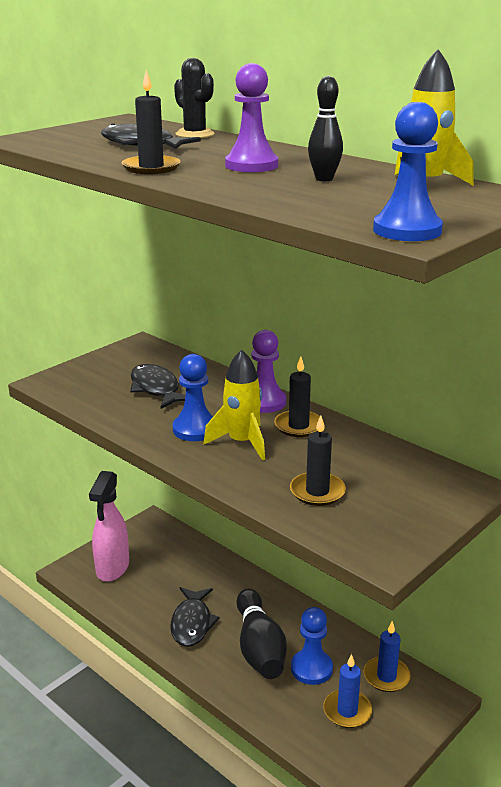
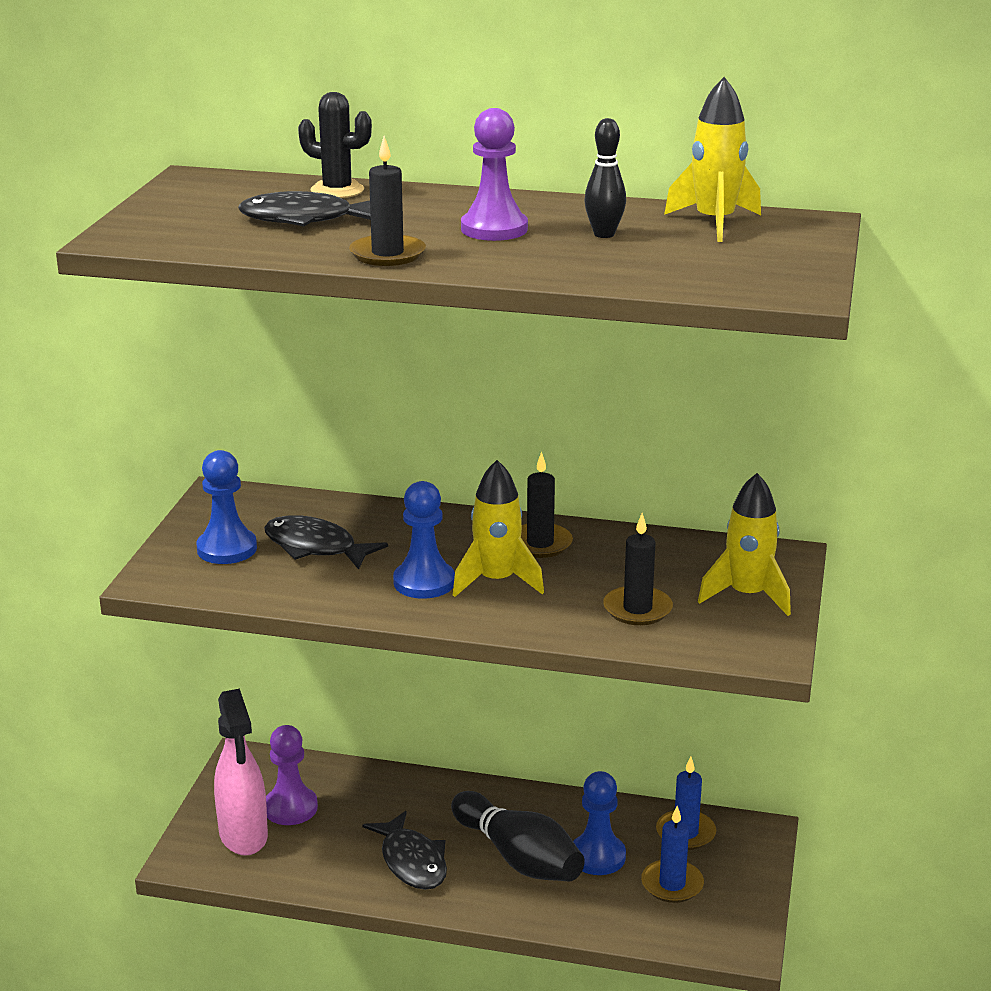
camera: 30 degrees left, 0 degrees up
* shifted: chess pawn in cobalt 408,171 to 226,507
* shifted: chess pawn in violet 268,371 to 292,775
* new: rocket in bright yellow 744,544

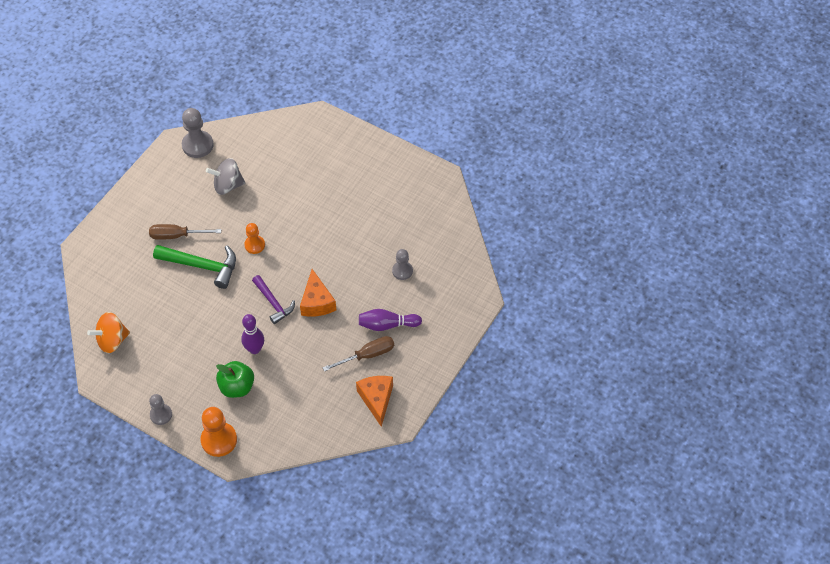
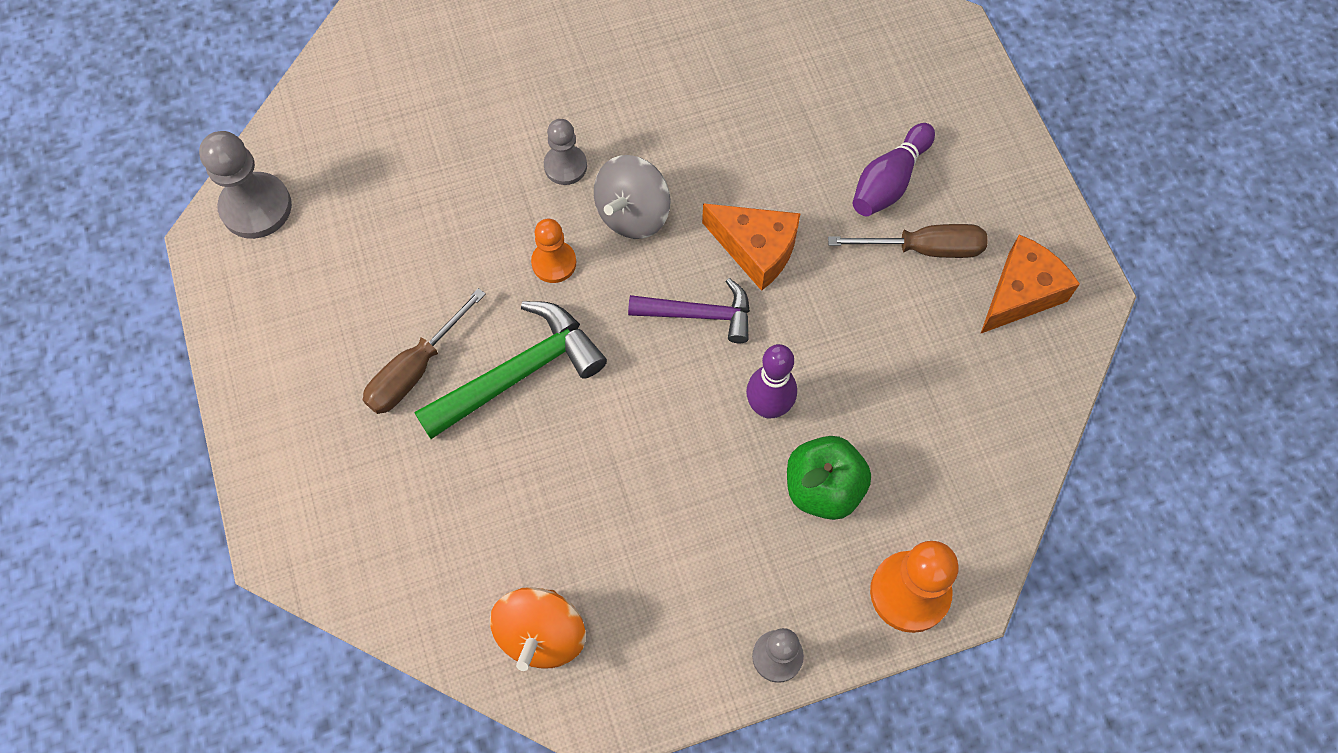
camera: 50 degrees left, 10 degrees up
* shifted: spinning top in ash-grey 225,176 to 632,197
* shifted: chess pawn in ash-grey 402,264 to 565,152
* rotated: screwdriver in dark brown 358,353 = 908,241 75 degrees clockwise
* rotated: cheese wedge in orange 374,401 = 1030,284 105 degrees clockwise

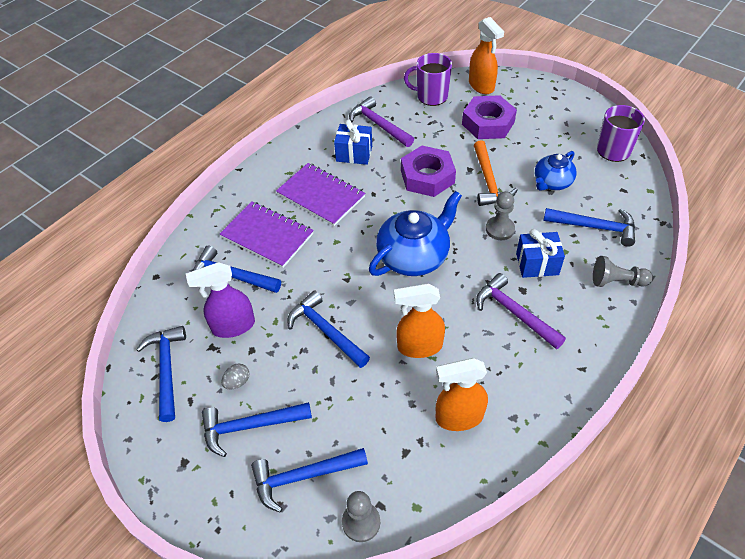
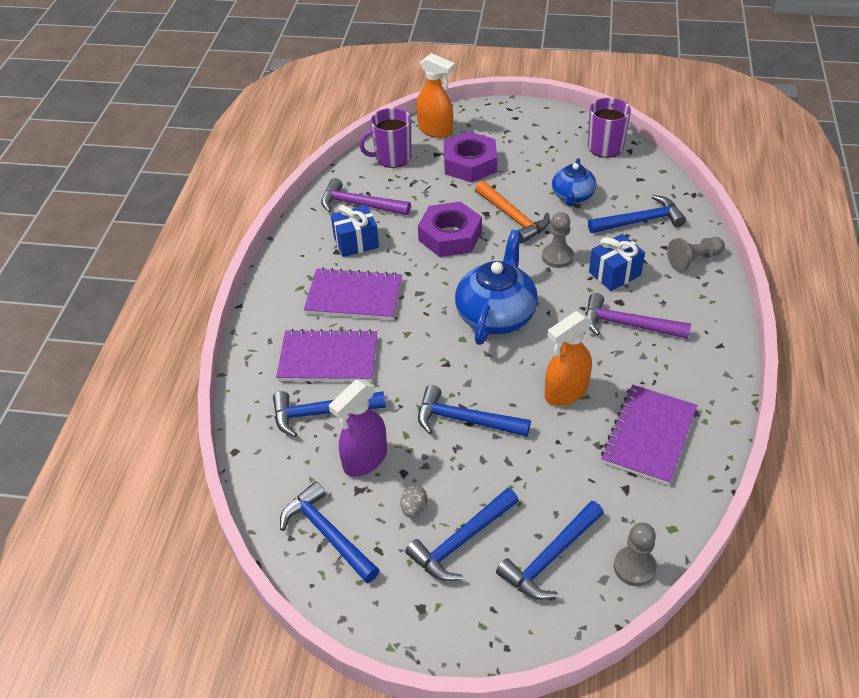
camera: 30 degrees left, 5 degrees down
* swapped: sprayer in orange 462,394 to notepad in violet 649,435

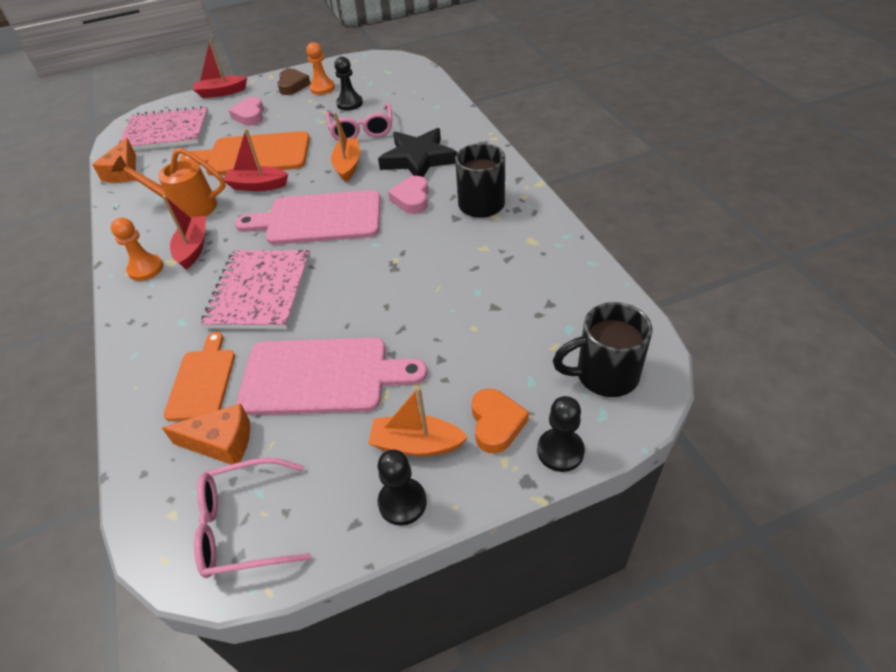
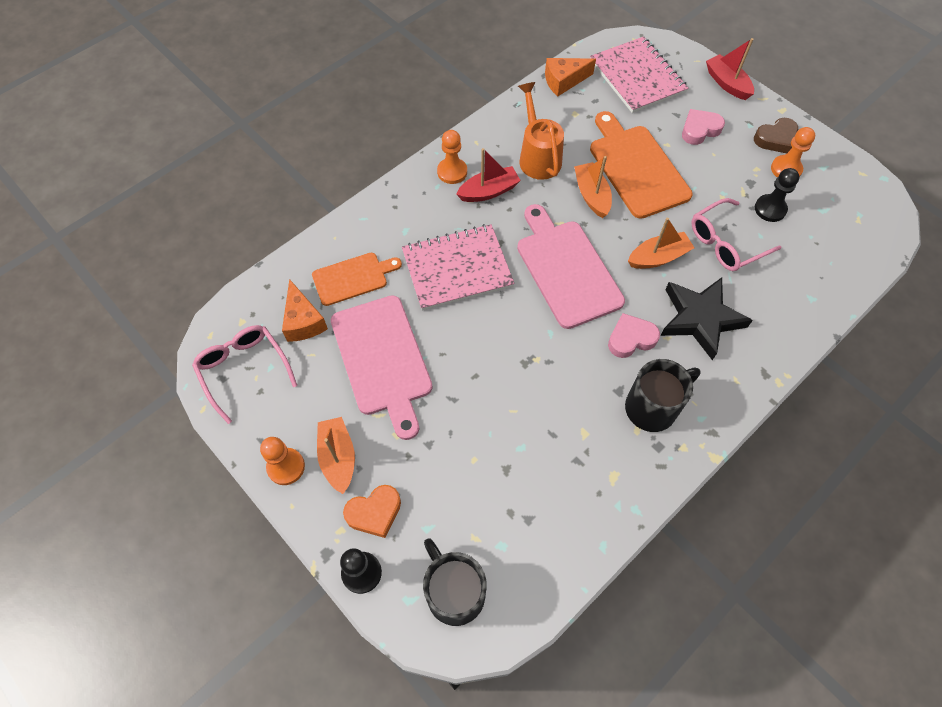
camera: 65 degrees right, 15 degrees up
* repainted: sailboat in red 256,160 to sailboat in orange 593,187
* repainted: chess pawn in ebony 402,487 to chess pawn in orange 282,461

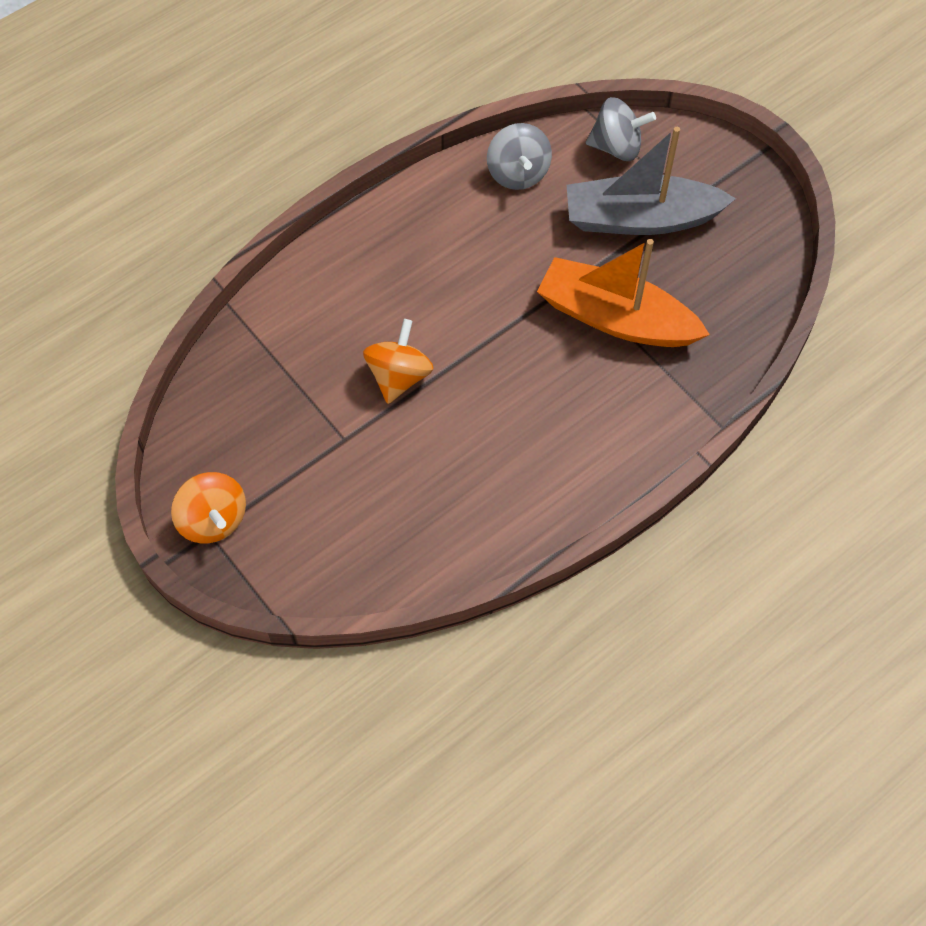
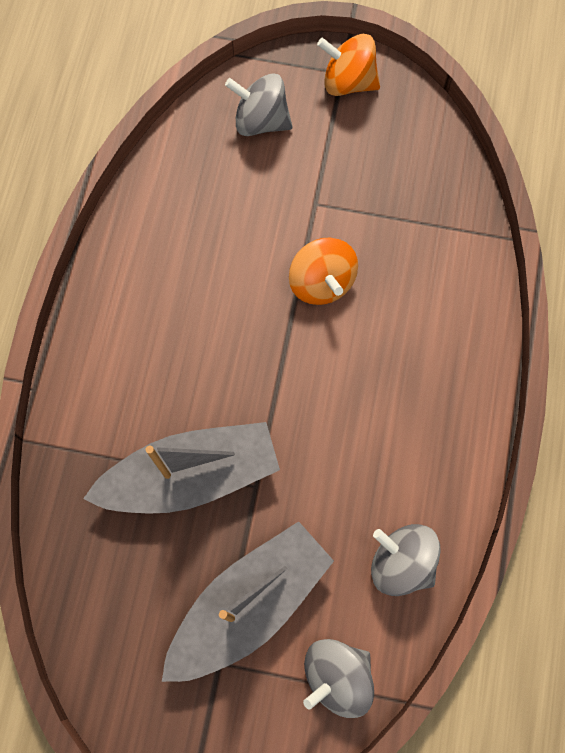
camera: 140 degrees right, 10 degrees up
* repainted: sailboat in orange 623,293 to sailboat in ash-grey 181,468
* new: spinning top in ash-grey 259,105

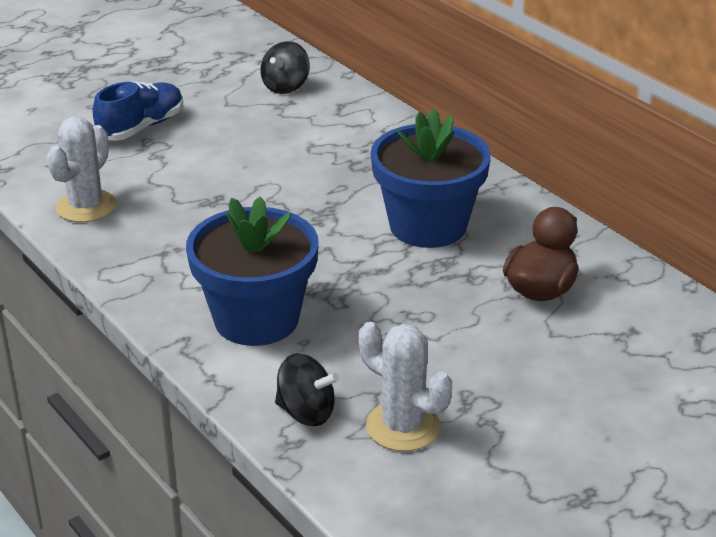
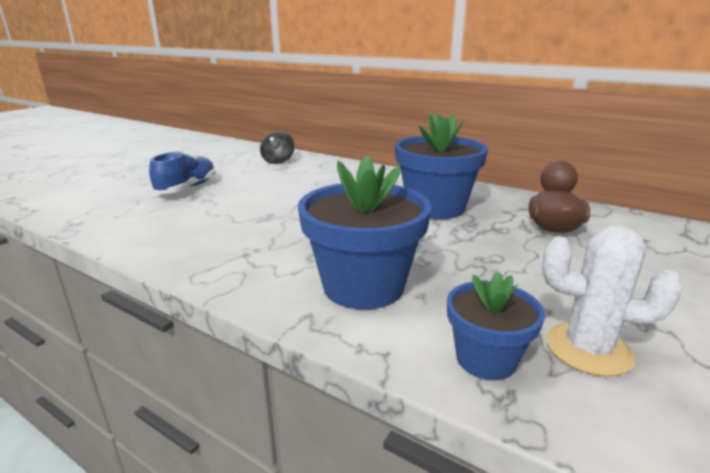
camera: 20 degrees left, 10 degrees down
* gone: prickly plant in snow-white 81,169
* swapped: spinning top in ebony 307,389 to potted plant in cobalt 496,325

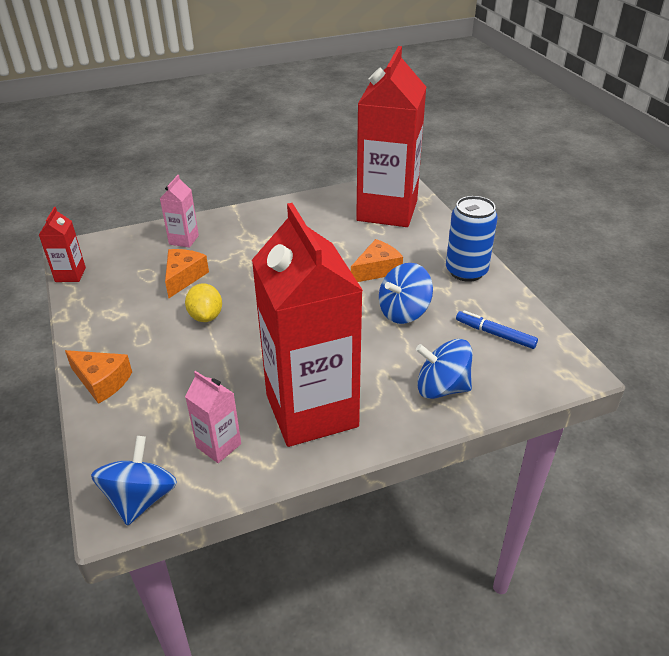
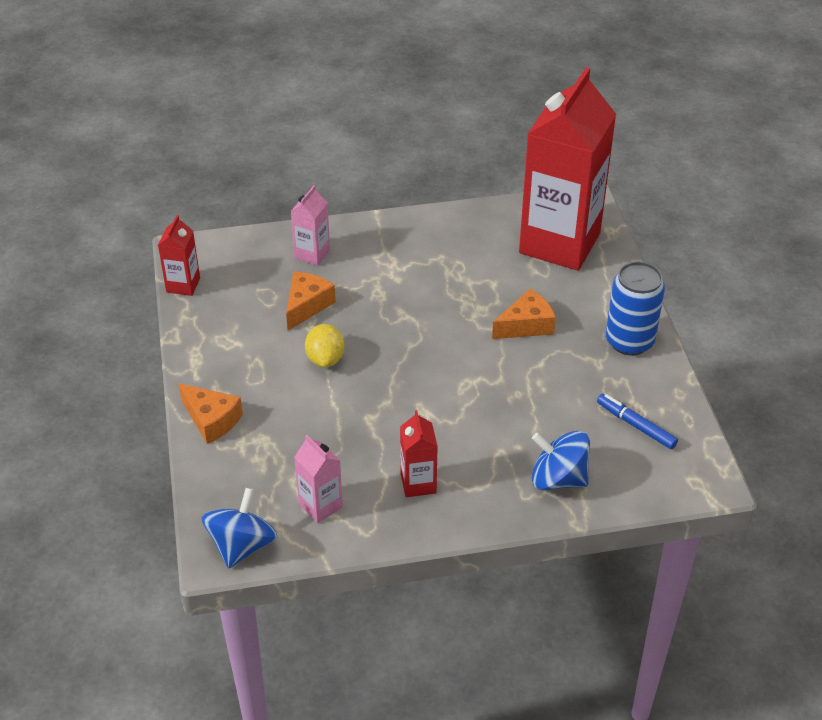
camera: 10 degrees right, 5 degrees up
* scaled: juice carton in red 307,325 = 419,453 x0.41
* gone: spinning top in cobalt 406,293

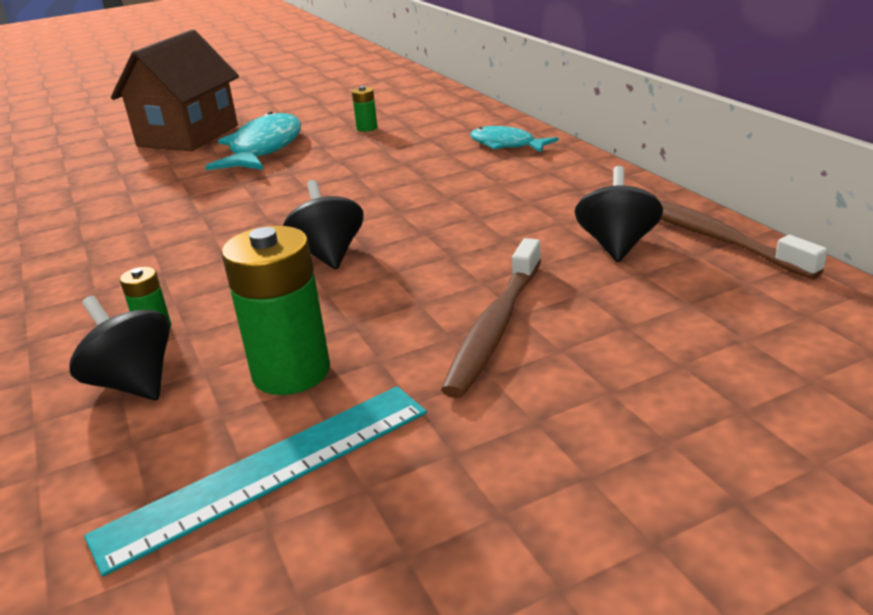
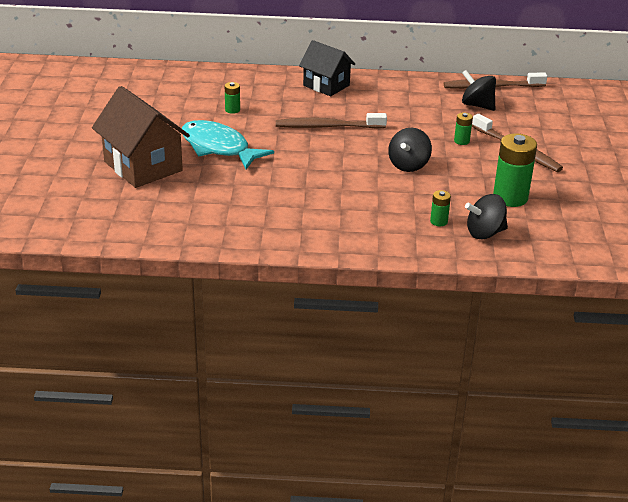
camera: 65 degrees left, 5 degrees up
* swapped: fish in turquoise 514,139 to house in ebony 327,68
* rotated: spinning top in ebony 323,224 = 410,149 75 degrees counterclockwise
* gone: measuring stick in turquoise 255,481
* new: AA battery in green 463,128
* new: tooth brush in dark brown 331,120

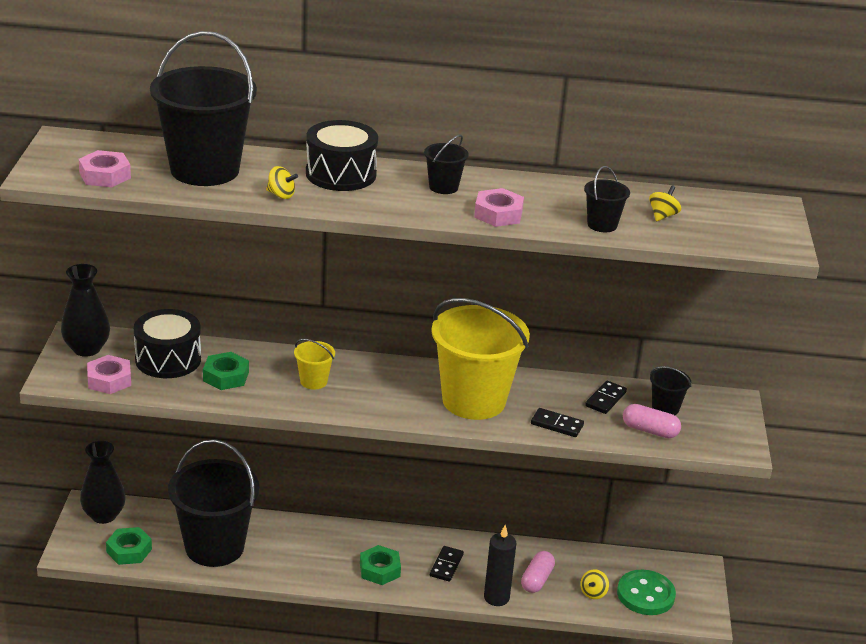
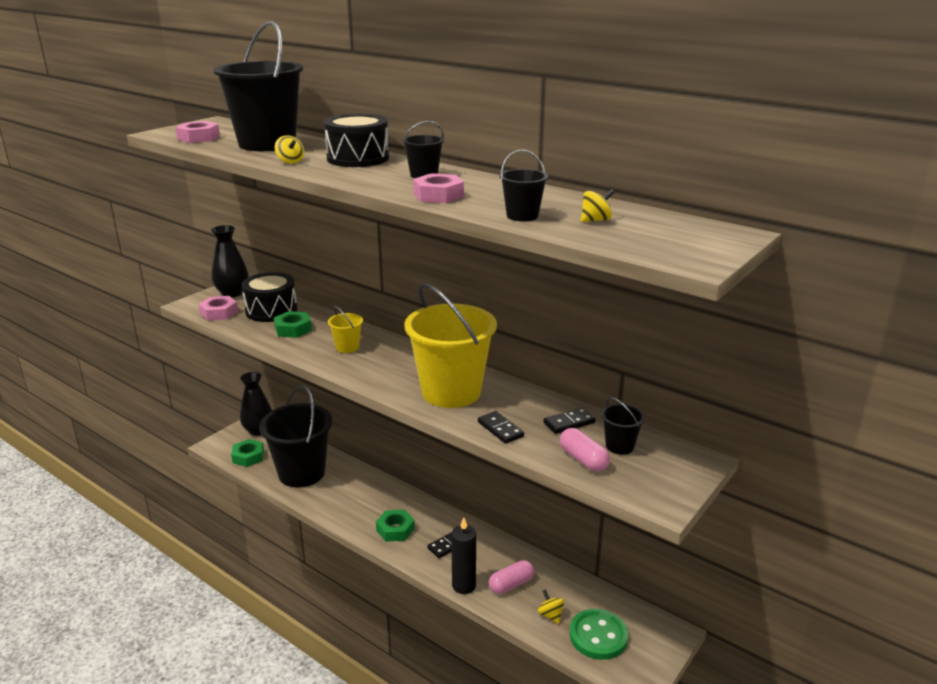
camera: 35 degrees right, 5 degrees down
* rotated: spinning top in bright yellow 594,584 = 551,606 90 degrees clockwise

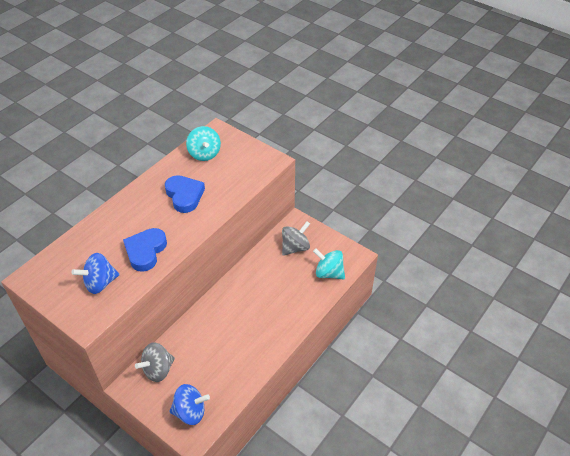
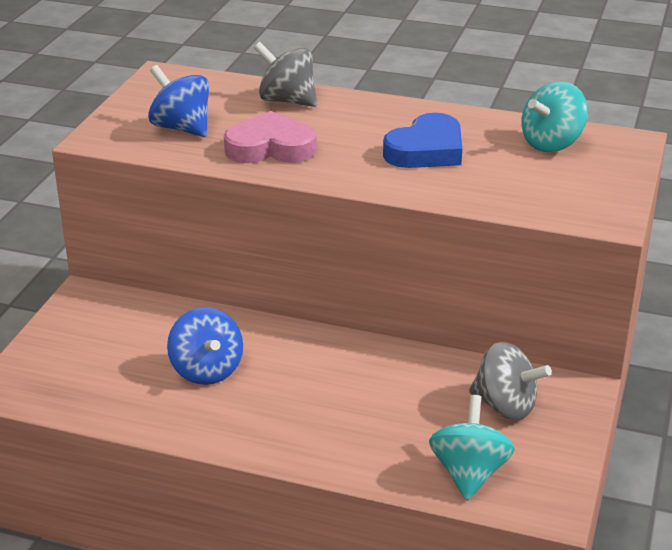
camera: 70 degrees right, 15 degrees down
* repainted: heart in cobalt 145,250 to heart in pink 270,137
* shifted: spinning top in ash-grey 155,362 to 285,74
* shifted: spinning top in cobalt 189,404 to 205,346

